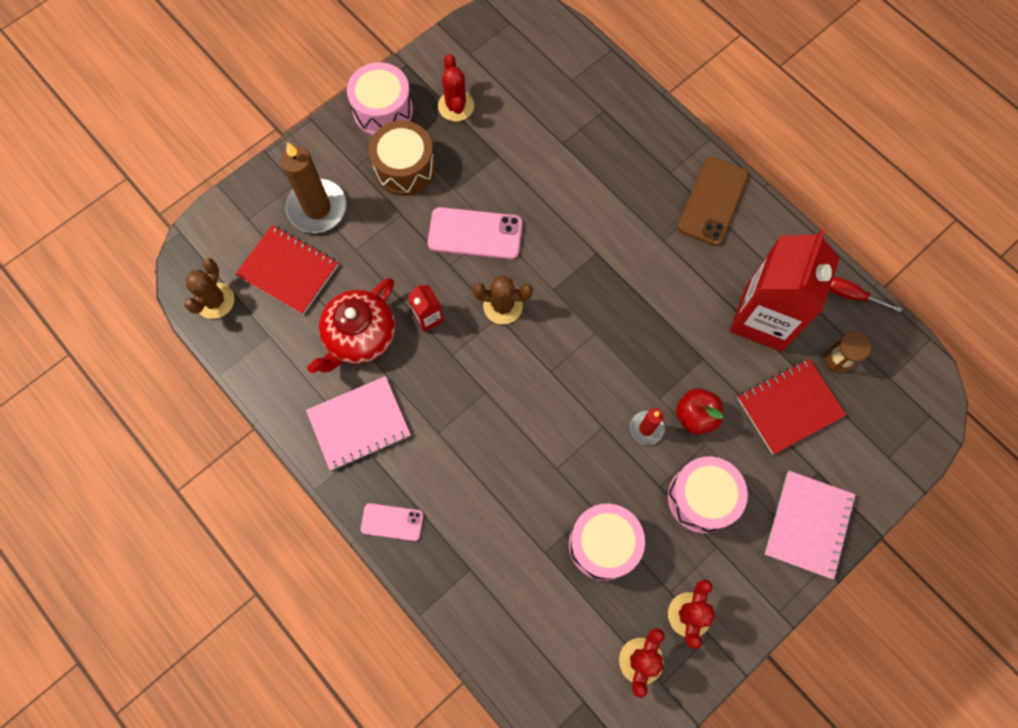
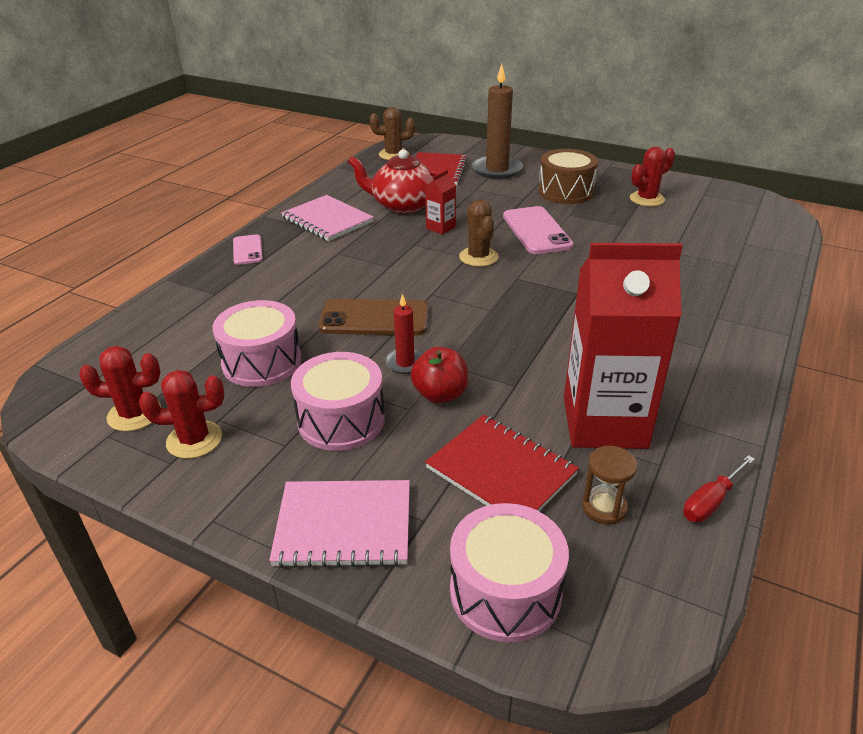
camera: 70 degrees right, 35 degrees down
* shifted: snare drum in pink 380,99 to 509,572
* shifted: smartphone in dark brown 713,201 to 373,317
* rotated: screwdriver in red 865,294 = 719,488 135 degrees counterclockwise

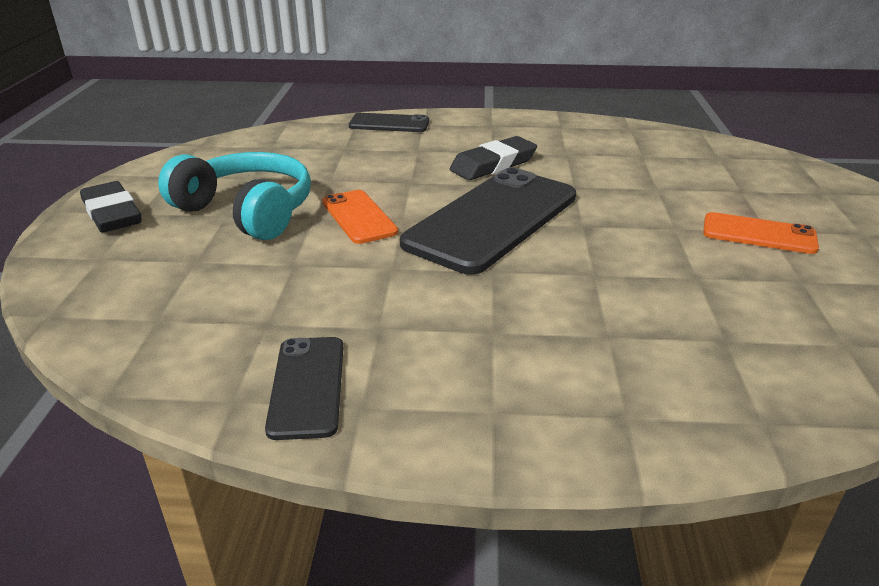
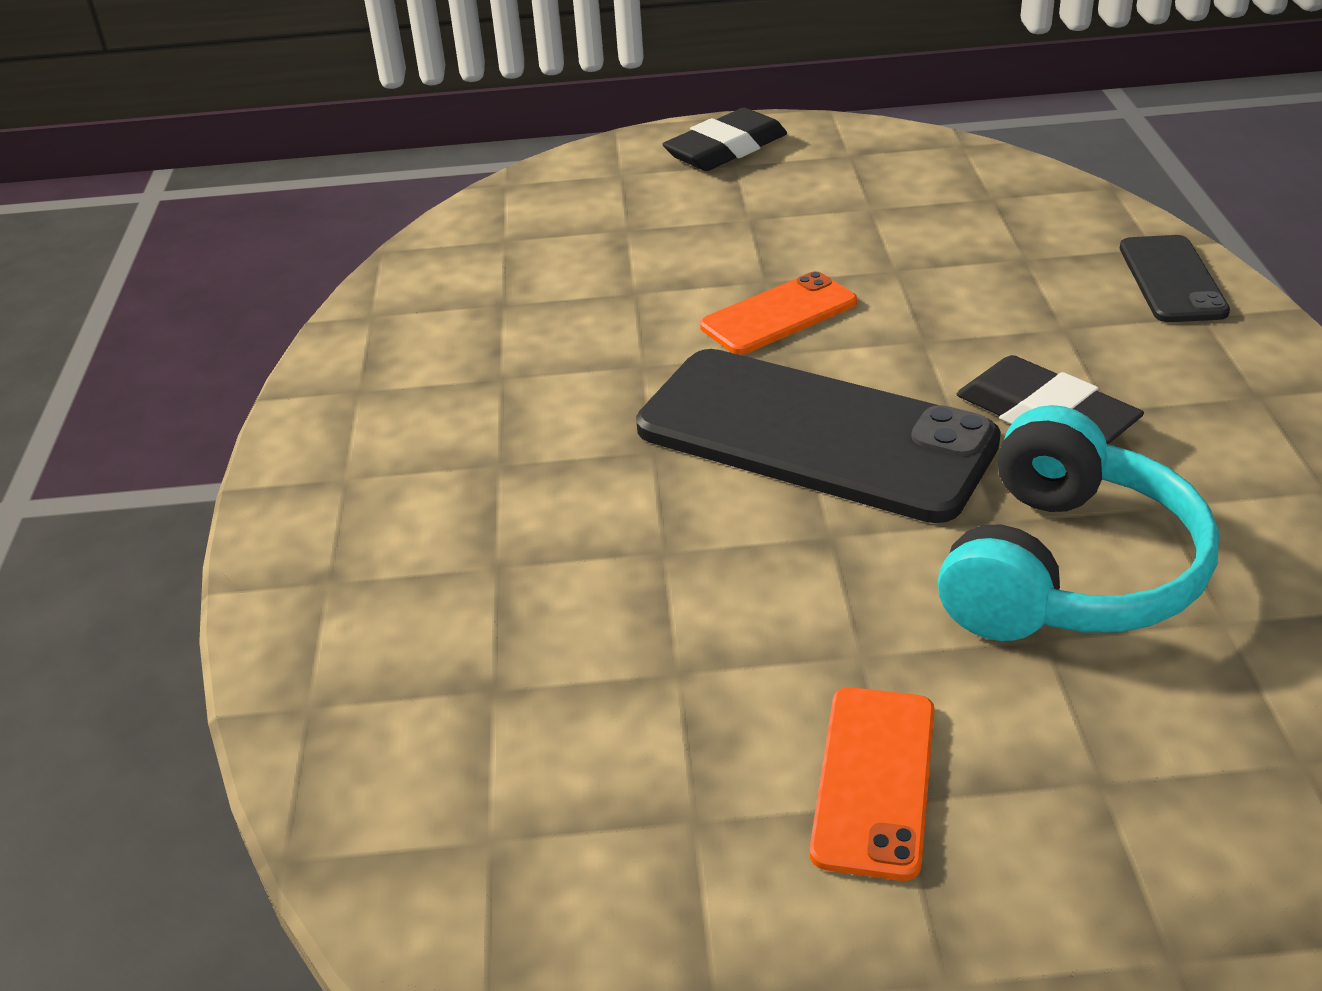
camera: 85 degrees right, 5 degrees up
* shifted: headphones in turquoise 234,196 to 1078,523
* gone: smartphone in ebony 304,388

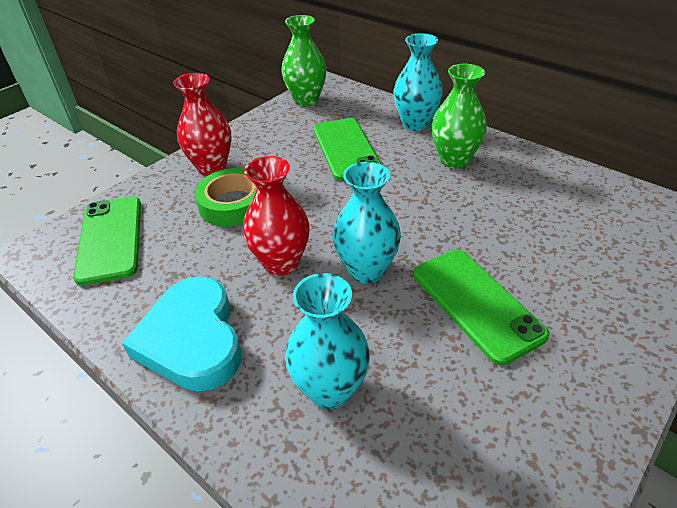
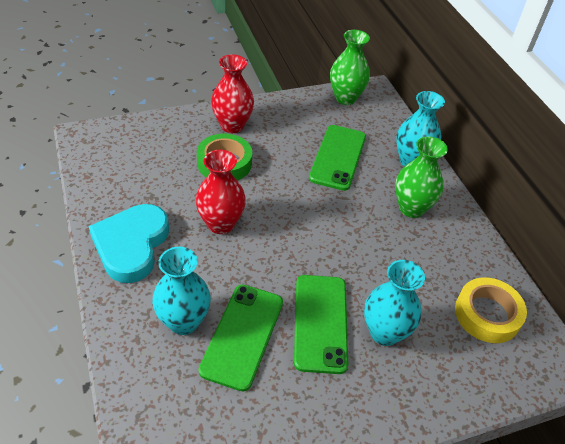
camera: 25 degrees right, 5 degrees up
* shifted: vase in turquoise 366,222 to 394,303
* shifted: smartphone in green 107,241 to 241,337
* new: roll of tape in bright yellow 491,310

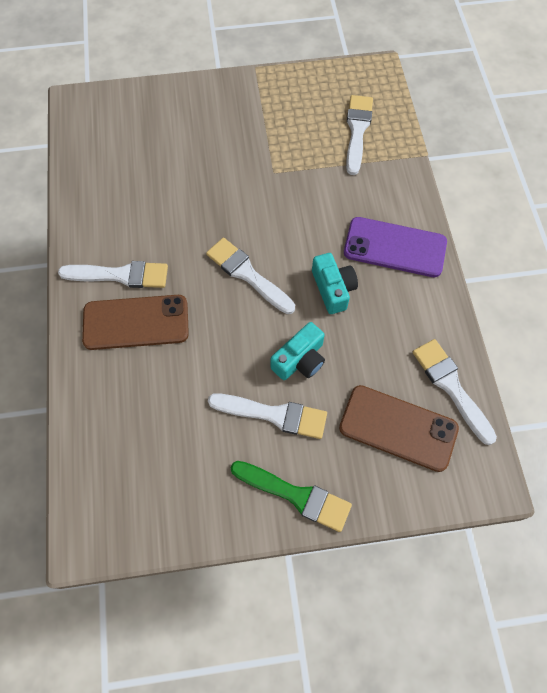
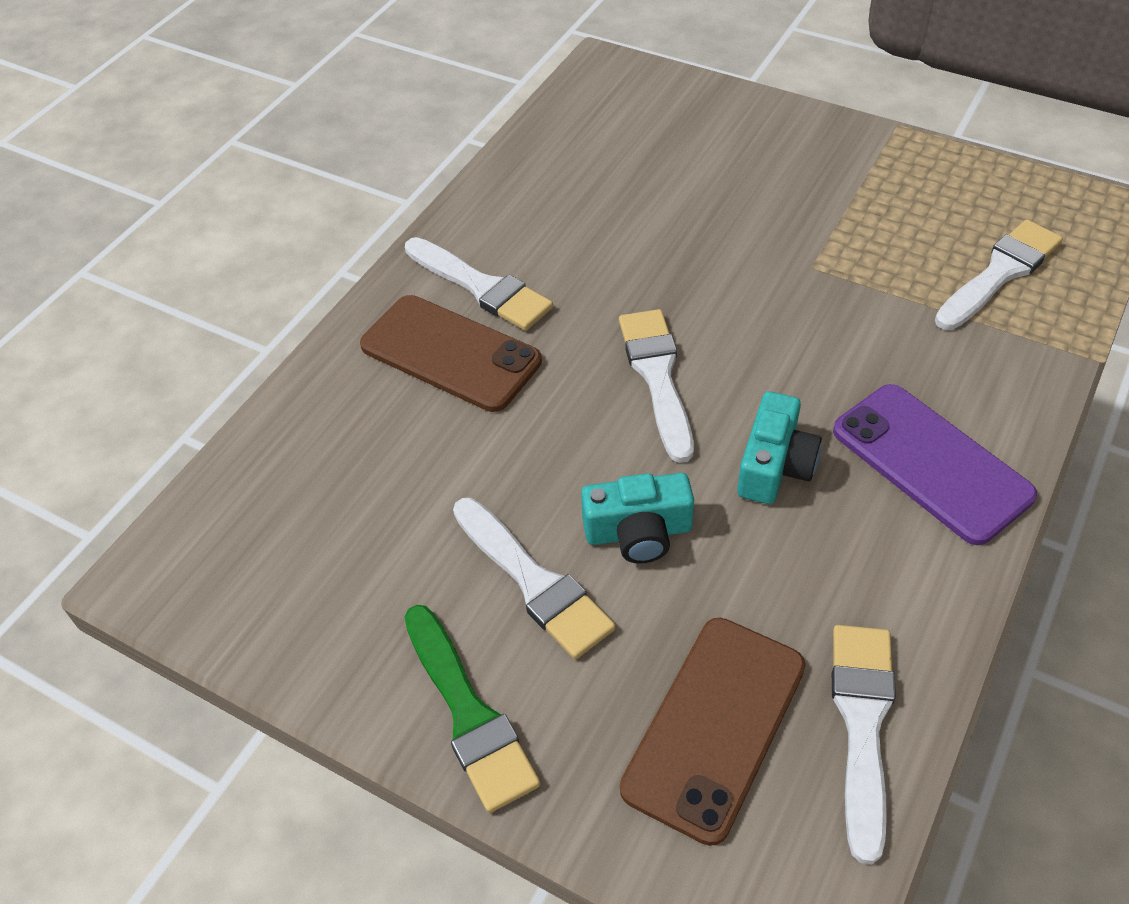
camera: 40 degrees right, 15 degrees down
* rotated: smartphone in dark brown 399,428 = 712,732 60 degrees clockwise

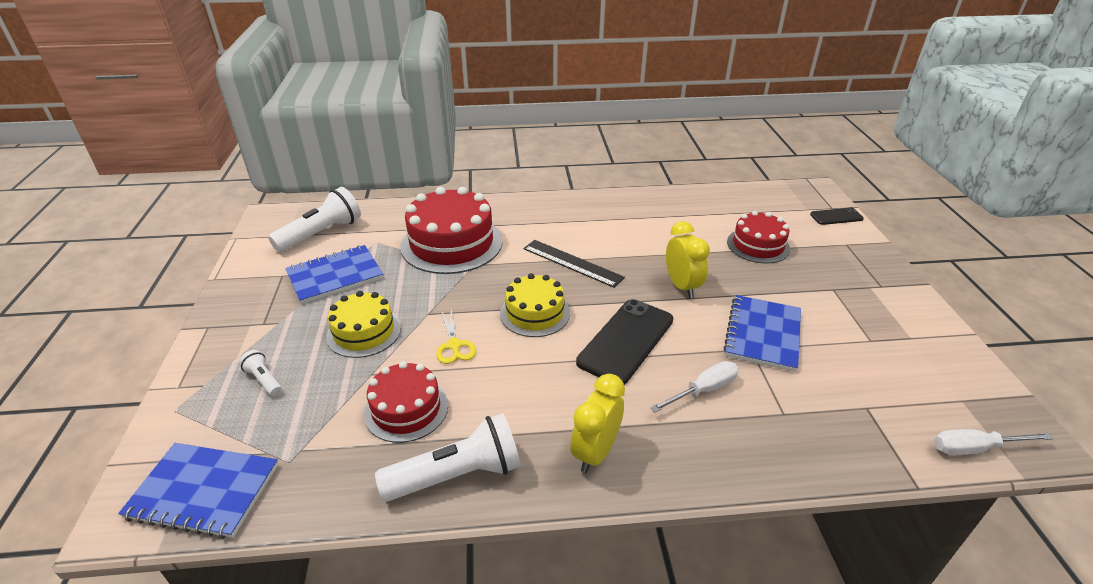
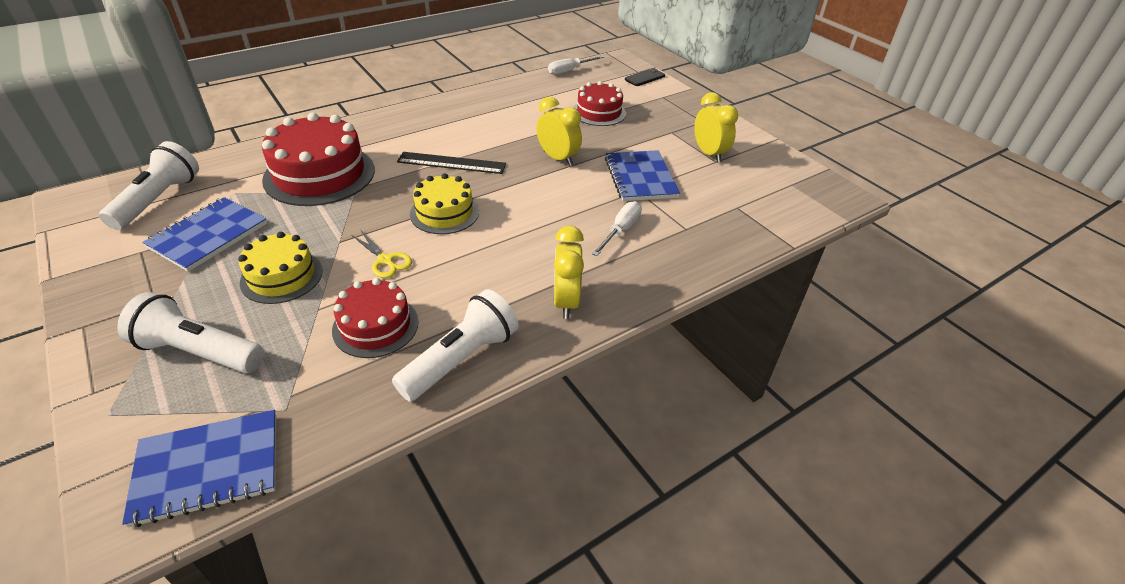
camera: 30 degrees left, 5 degrees up
* gone: smartphone in ebony 624,342
* scaled: torch in snow-white 260,373 = 190,332 x2.09
* shifted: screwdriver in snow-white 993,442 to 576,65
* new: clock in bright yellow 716,127

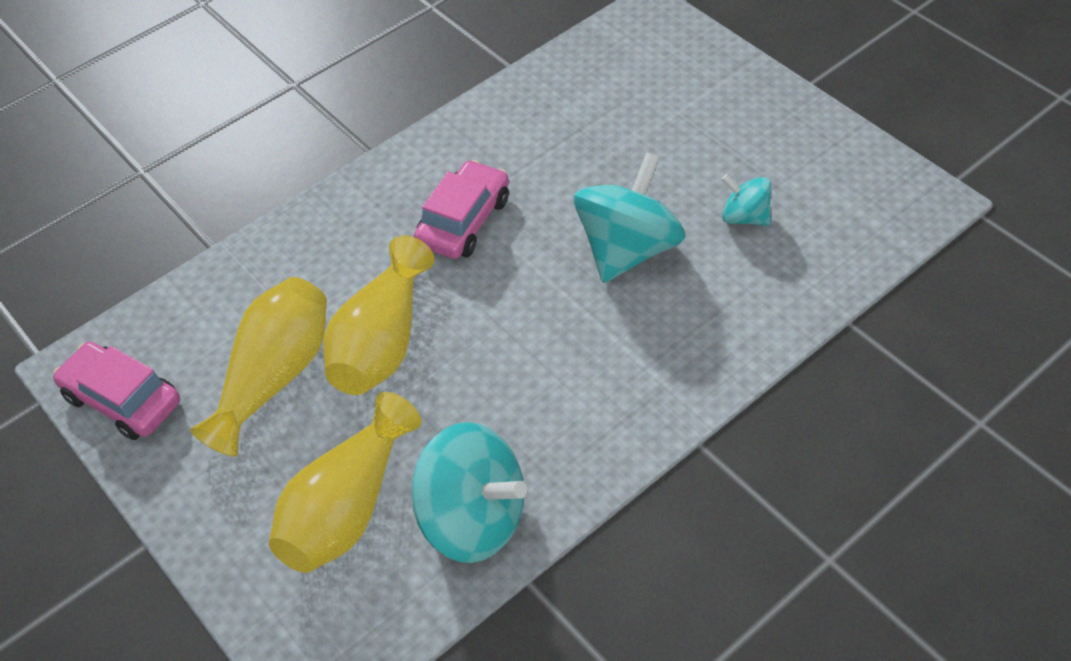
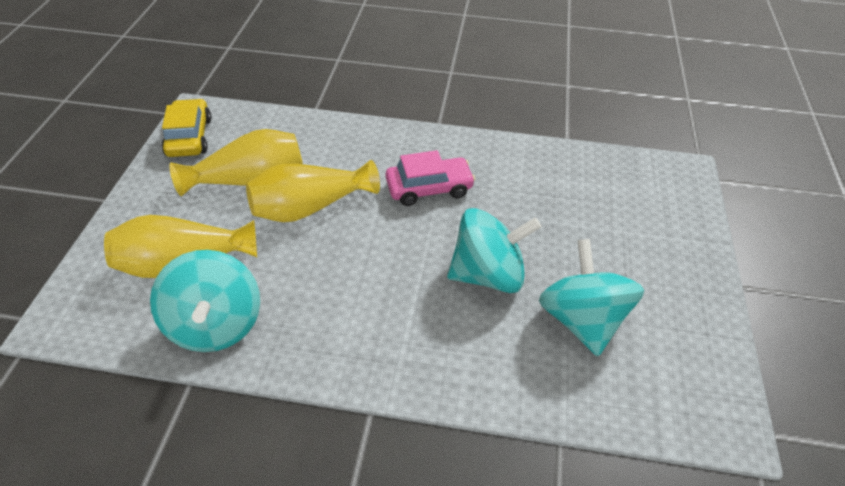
camera: 45 degrees right, 5 degrees down
* scaled: spinning top in turquoise 746,200 = 591,297 x1.90
* repainted: automobile in pink 116,391 to automobile in bright yellow 186,128

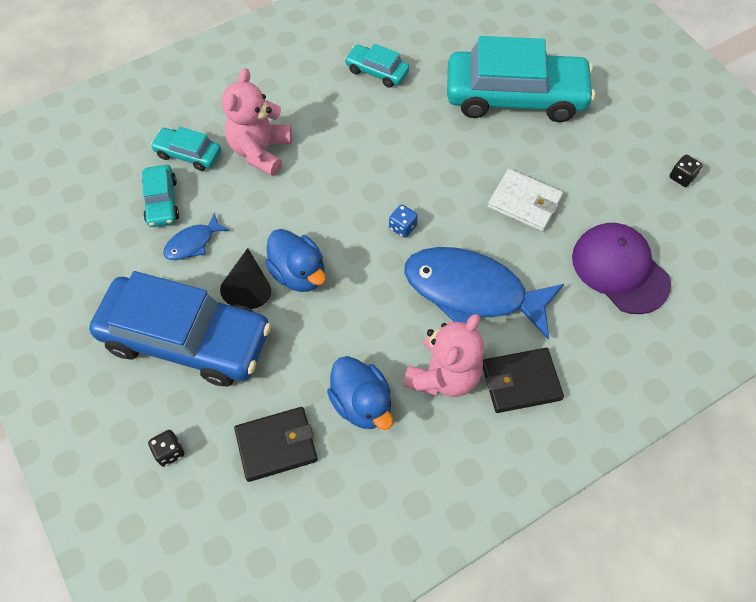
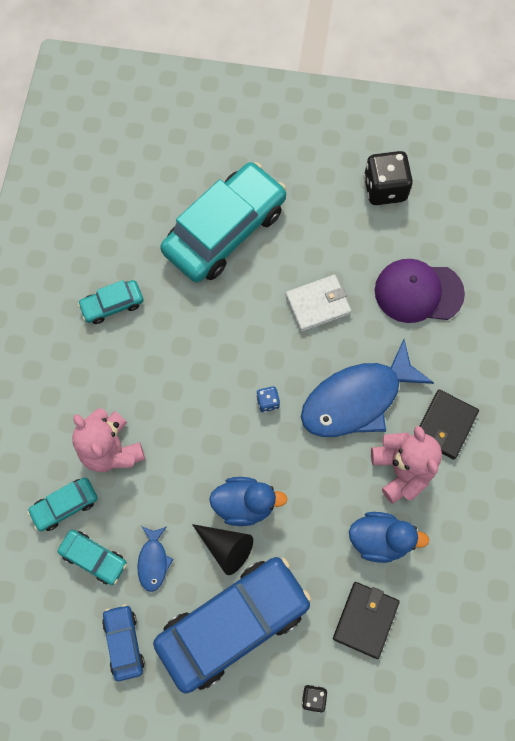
camera: 50 degrees left, 10 degrees up
* scaled: die in ebony 685,171 = 388,178 x2.11
* new: automobile in cobalt 123,642

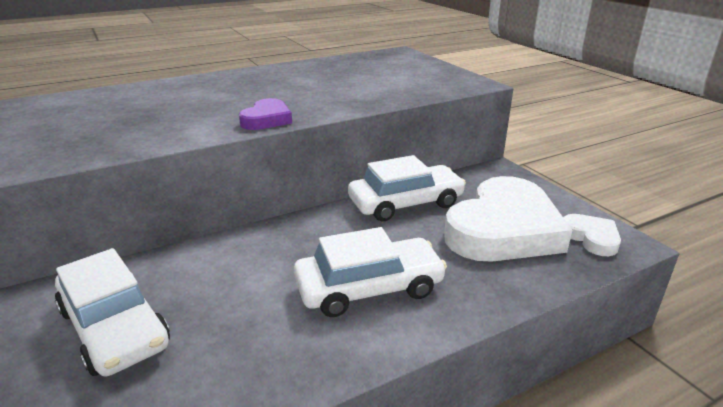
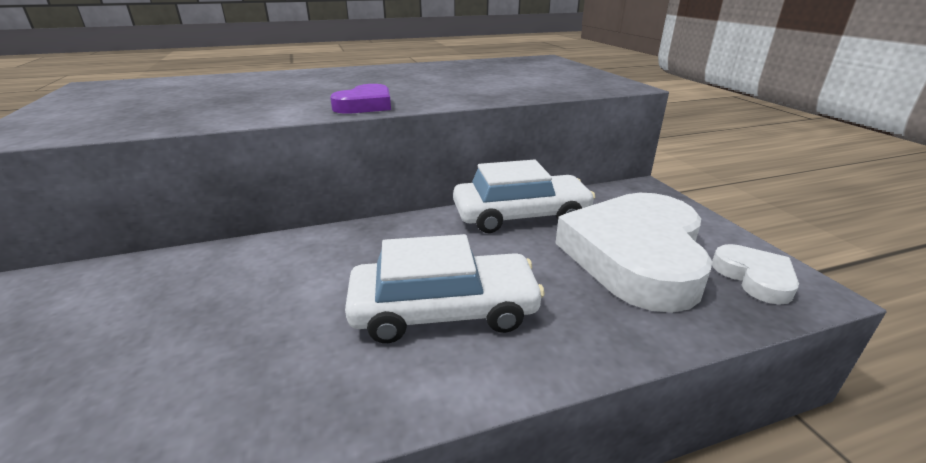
camera: 10 degrees right, 0 degrees up
* rotated: heart in snow-white 508,219 = 634,253 150 degrees clockwise
* gone: automobile in snow-white 112,312

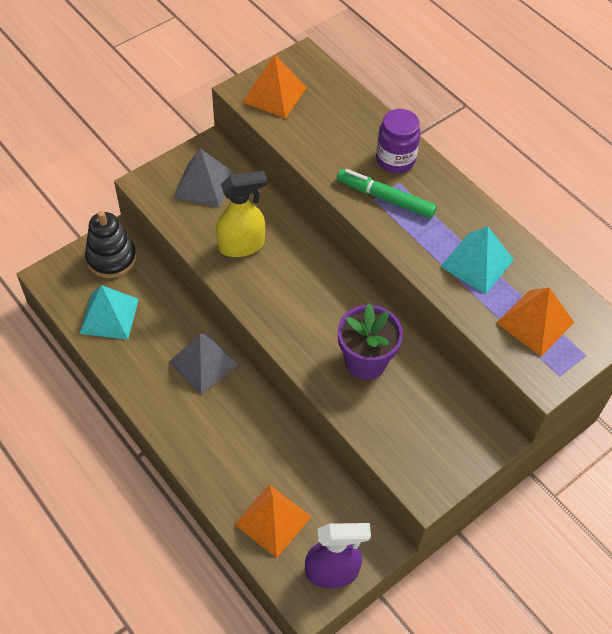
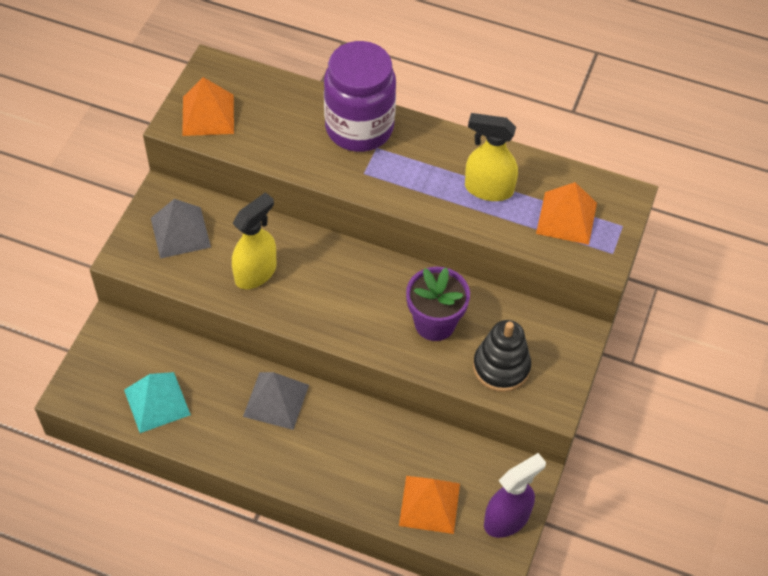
camera: 30 degrees left, 0 degrees up
* scaled: jam jar in violet 398,141 = 360,96 x1.70
* gone: marker pen in green 387,194
* shifted: stacking toy in ebony 111,244 to 502,356
* swapped: pyramid in turquoise 477,260 to sprayer in bright yellow 491,157

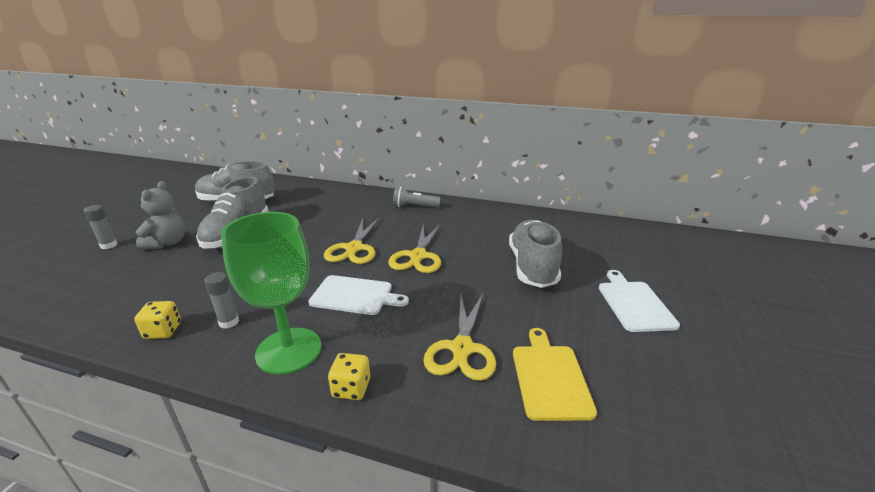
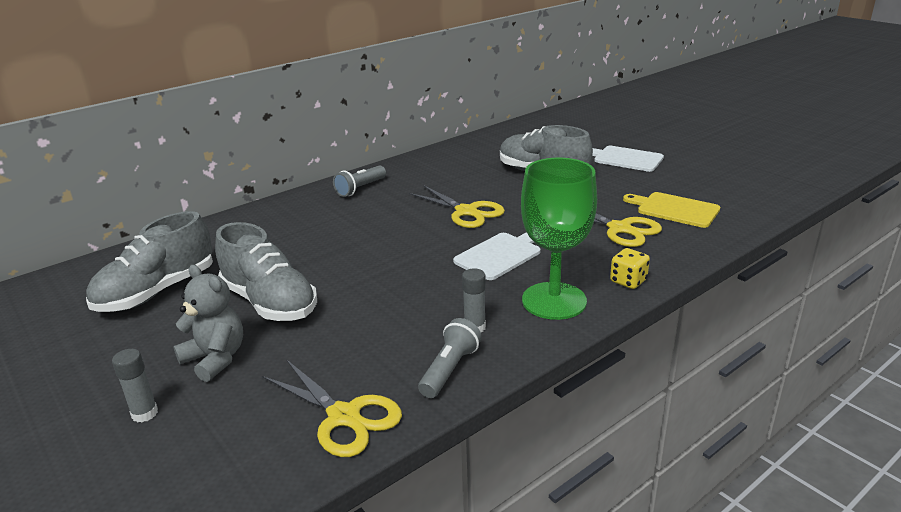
camera: 55 degrees left, 0 degrees up
* shifted: shears in bright yellow 351,241 to 332,408
* swapped: die in bright yellow 157,320 to torch in ash-grey 449,358

